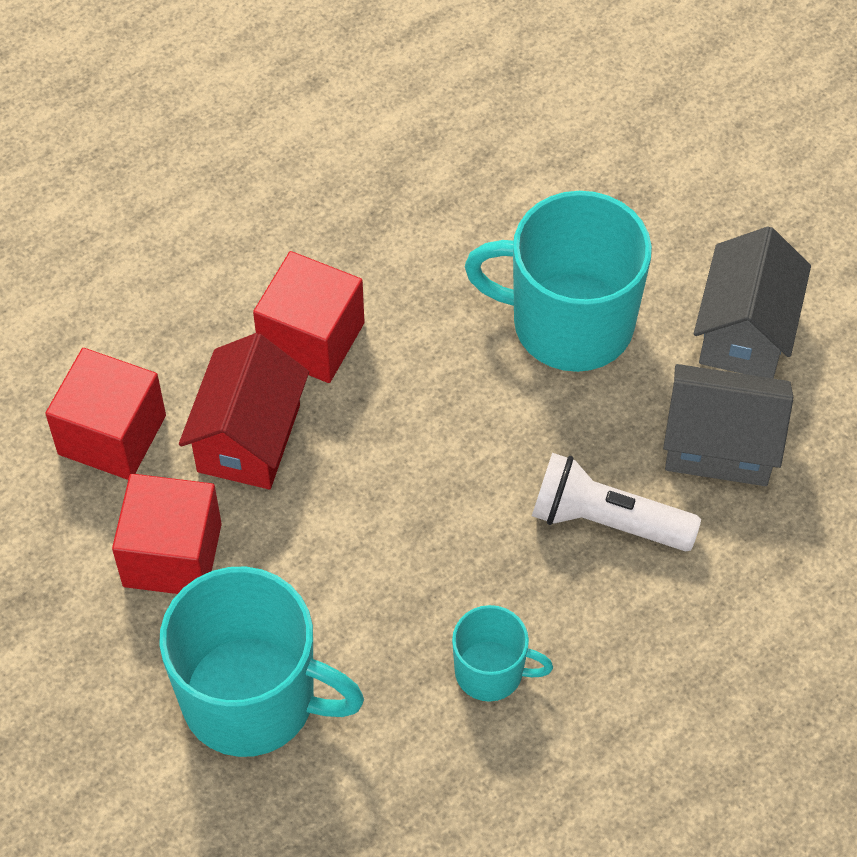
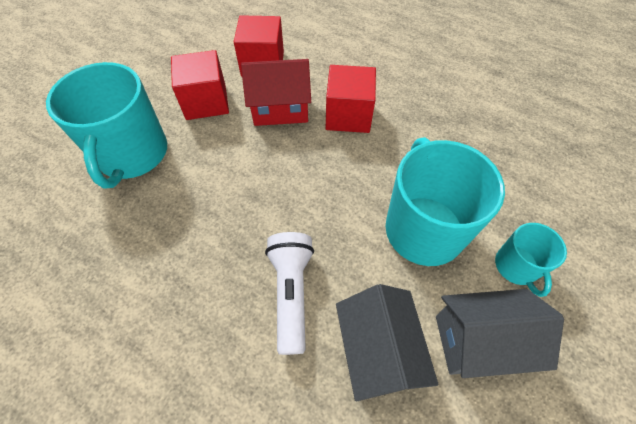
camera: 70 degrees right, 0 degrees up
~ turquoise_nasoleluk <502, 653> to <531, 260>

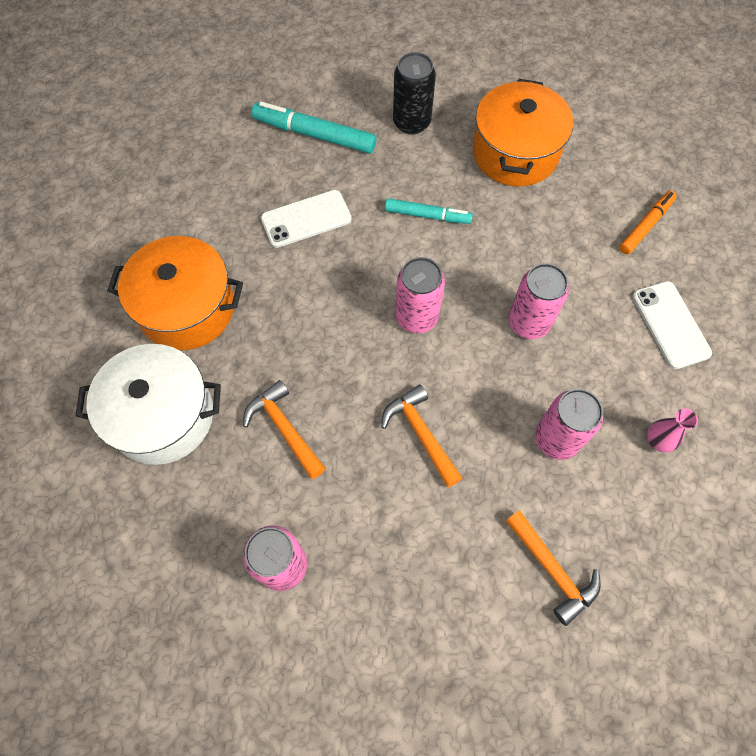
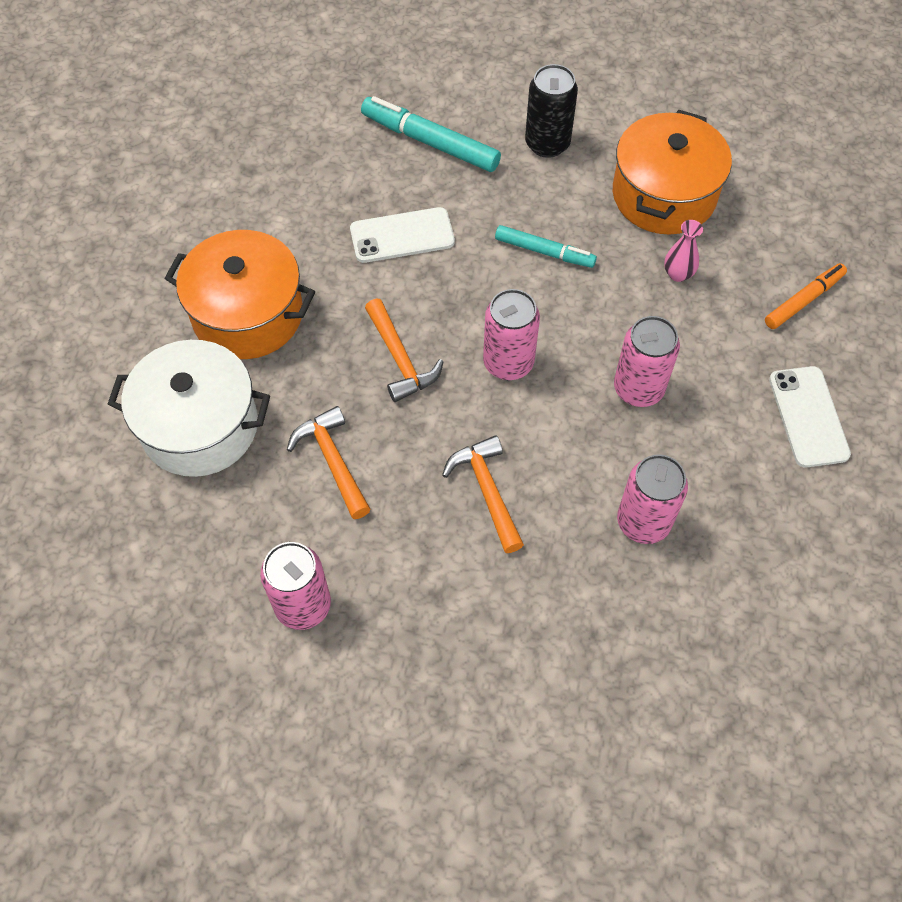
camera: 10 degrees right, 5 degrees down
~ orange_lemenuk <553, 568> to <404, 350>
~ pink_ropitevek <672, 430> to <683, 251>

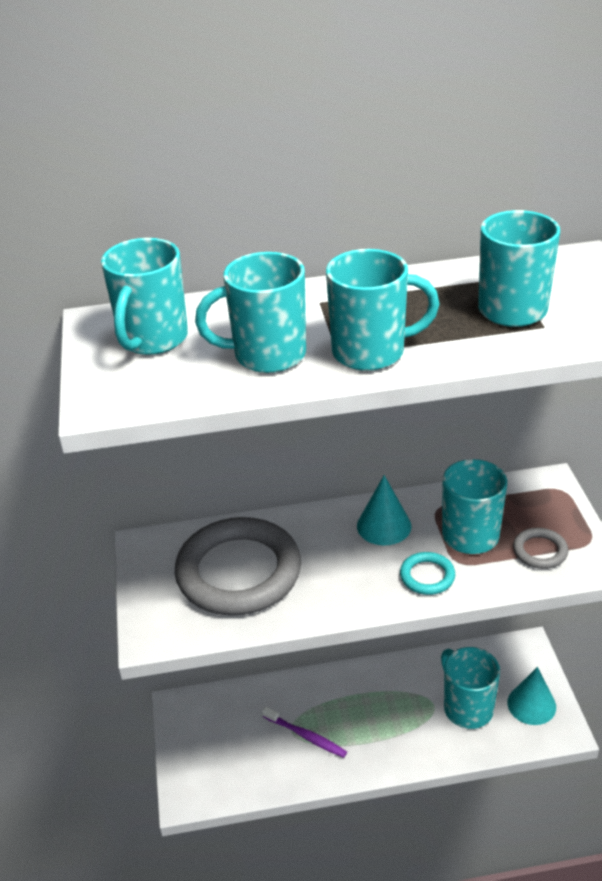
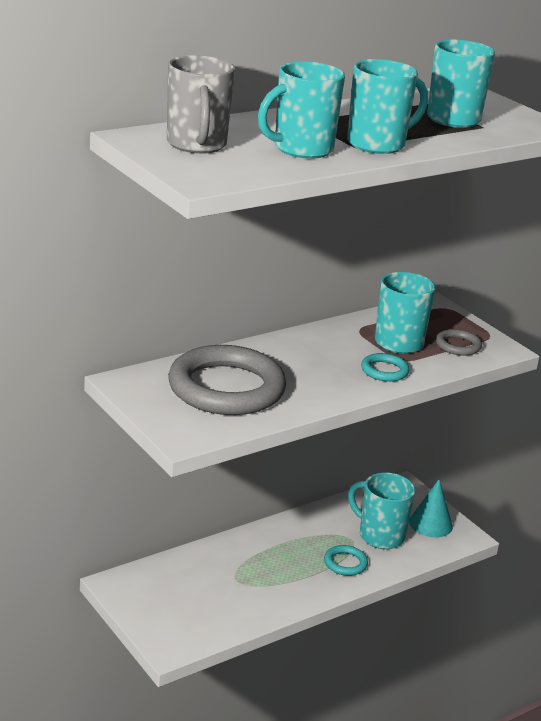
camera: 30 degrees left, 10 degrees down
~ turquoise_nasoleluk <144, 296> to grey_nasoleluk <201, 104>
+ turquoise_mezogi <346, 560>
- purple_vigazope <304, 732>
- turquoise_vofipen <384, 510>

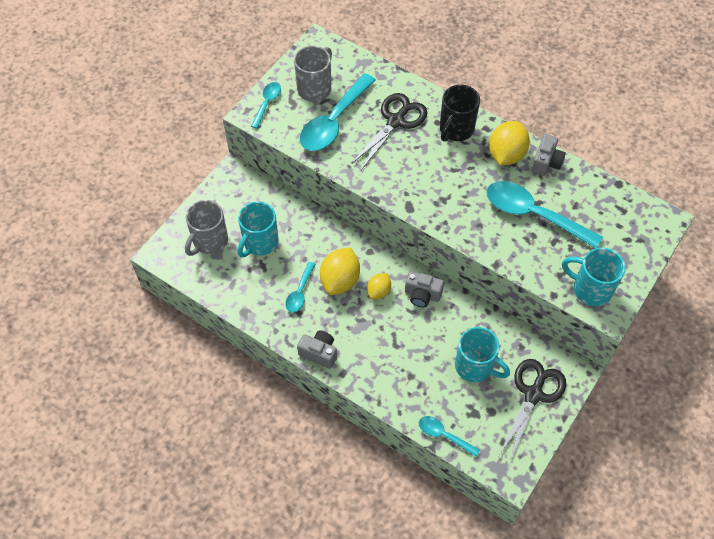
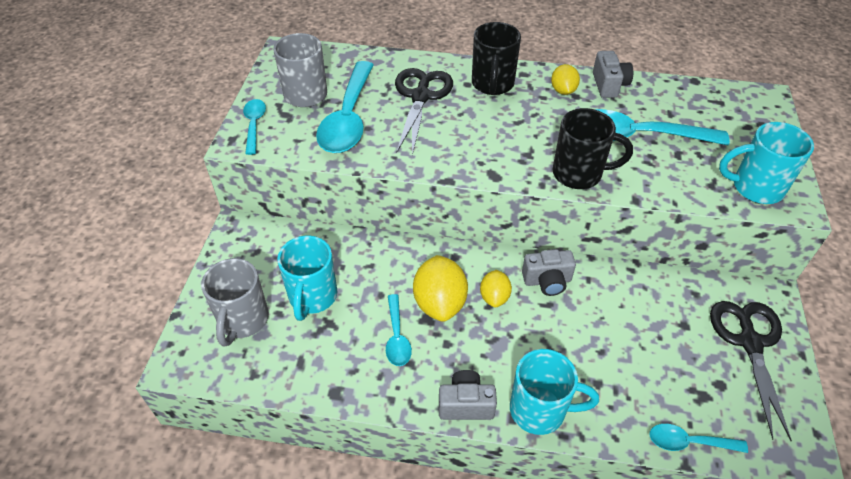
camera: 25 degrees left, 10 degrees down
~ turquoise_nasoleluk <482, 354> to <554, 392>
~ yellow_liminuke <509, 143> = <565, 79> x0.58
+ black_nasoleluk <593, 148>

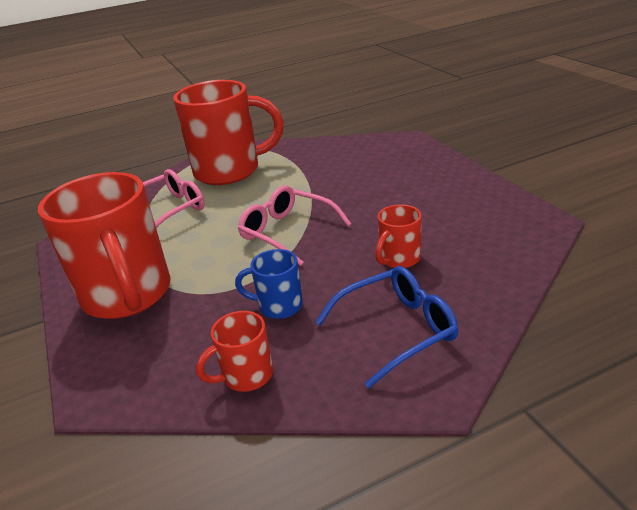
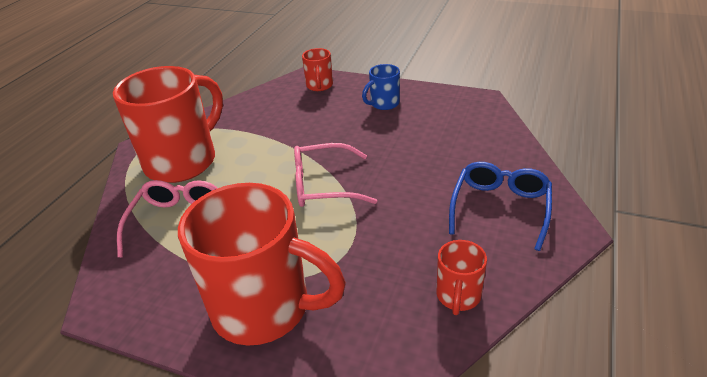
camera: 45 degrees left, 5 degrees up
~ red_nasoleluk <398, 236> to <317, 69>
~ blue_nasoleluk <269, 284> to <381, 87>

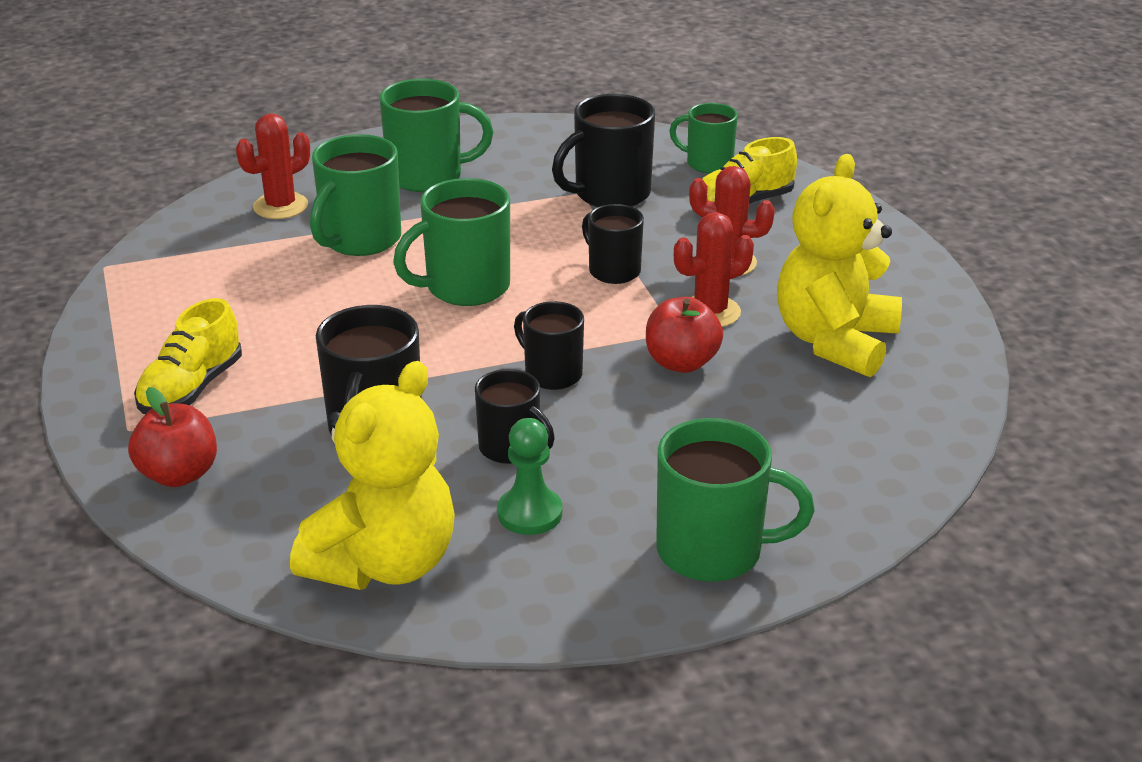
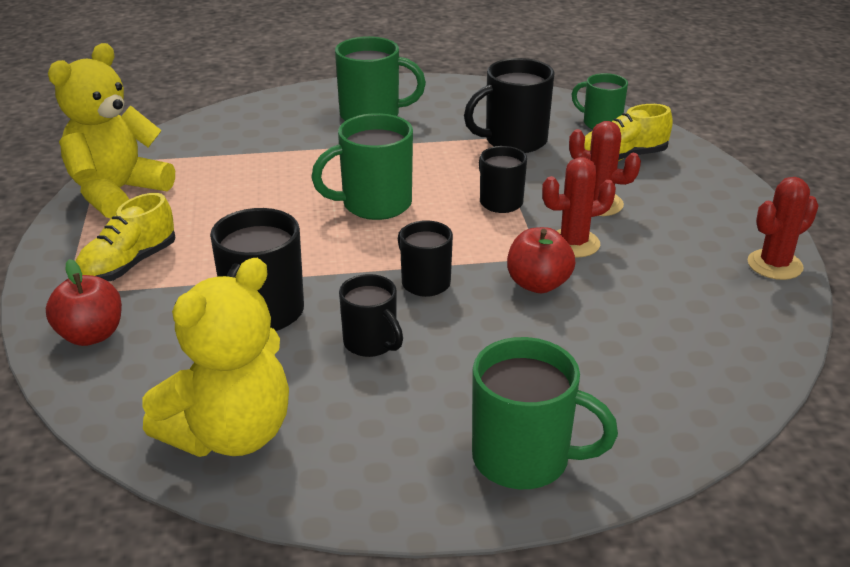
camera: 10 degrees right, 0 degrees up
~ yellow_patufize <839, 265> to <111, 131>
~ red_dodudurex <273, 166> to <783, 228>
- green_nasoleluk <355, 195>
- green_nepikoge <529, 476>

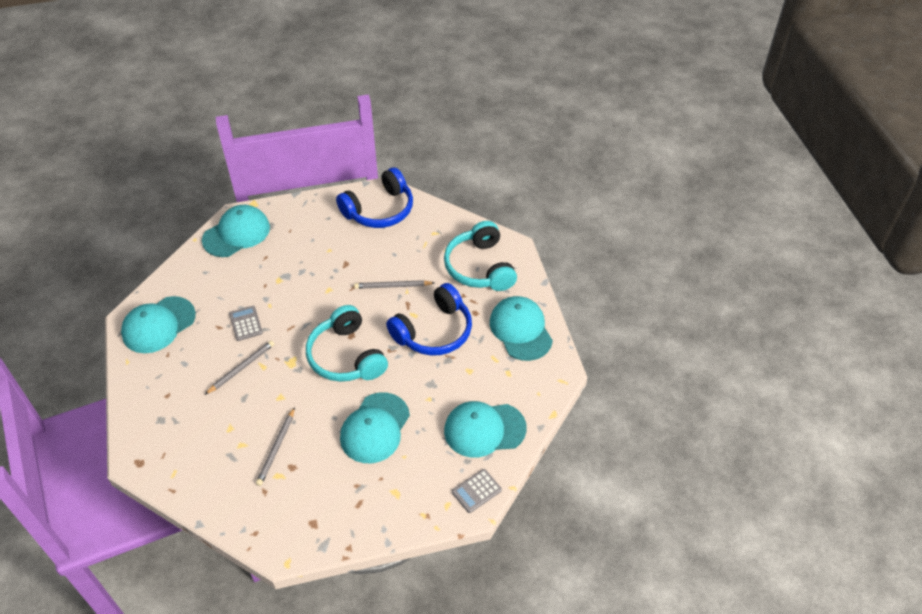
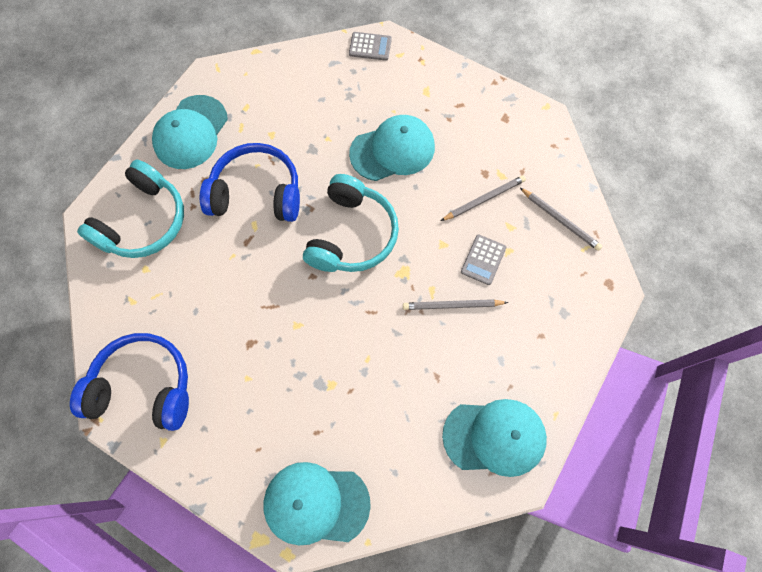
camera: 135 degrees left, 20 degrees up
~ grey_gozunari <246, 323> to <483, 259>
~ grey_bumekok <394, 284> to <561, 219>
- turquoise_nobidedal <485, 429>

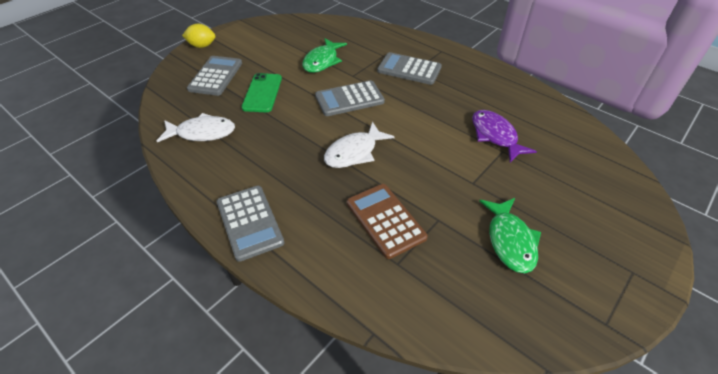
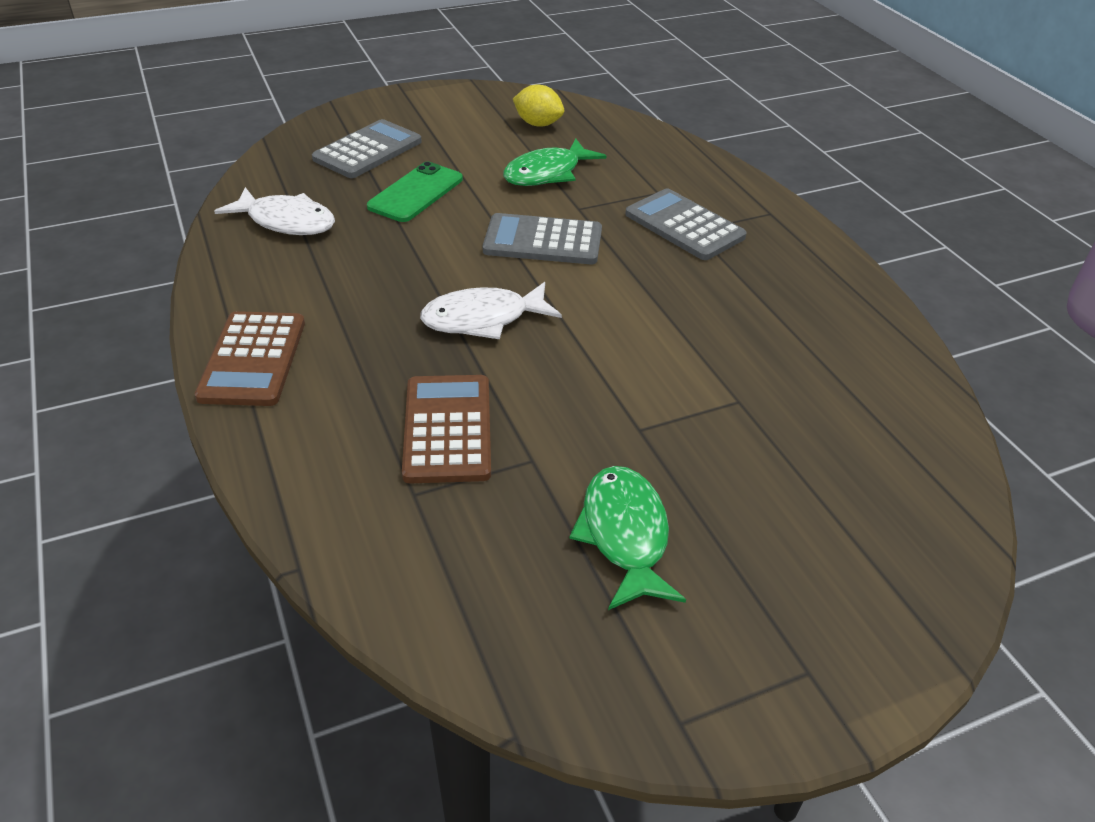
camera: 25 degrees right, 5 degrees down
~ grey_gozunari <250, 224> to brown_gozunari <250, 358>
~ yellow_liminuke <198, 36> to <538, 105>
~ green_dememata <510, 235> = <627, 538> 150 degrees clockwise
- purple_dememata <504, 136>

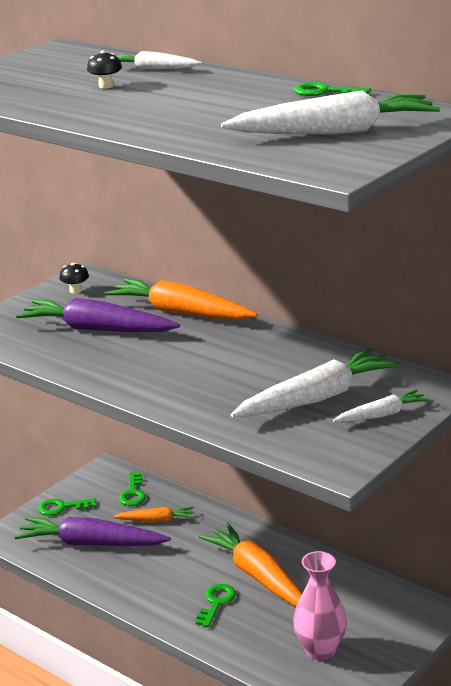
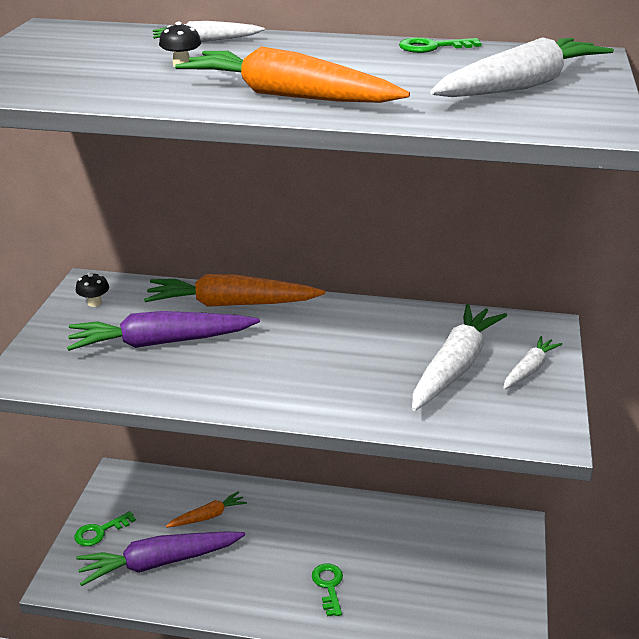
camera: 30 degrees left, 5 degrees up
~ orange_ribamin <250, 564> to <292, 74>
- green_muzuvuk <132, 489>
- pink_ropitevek <320, 605>

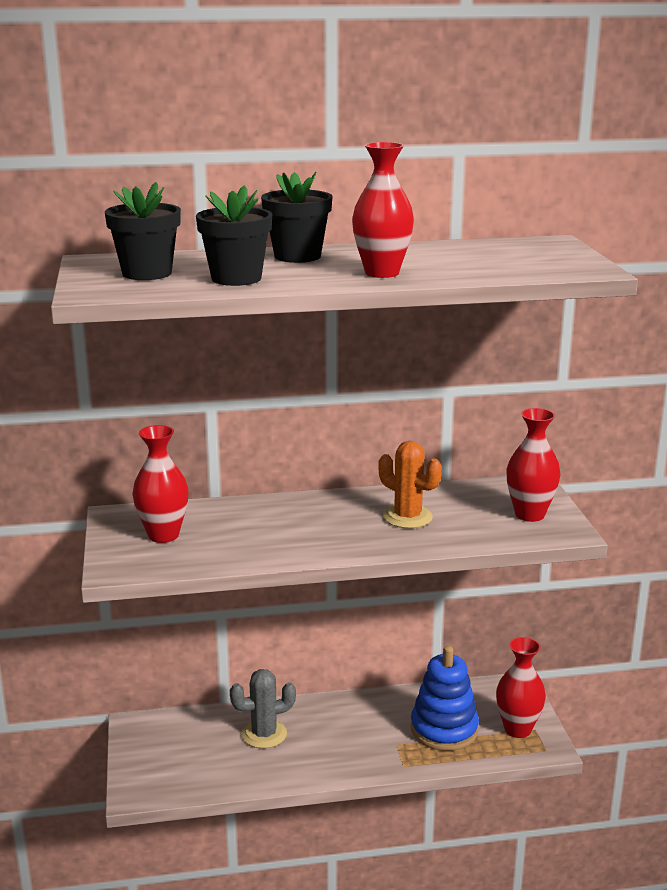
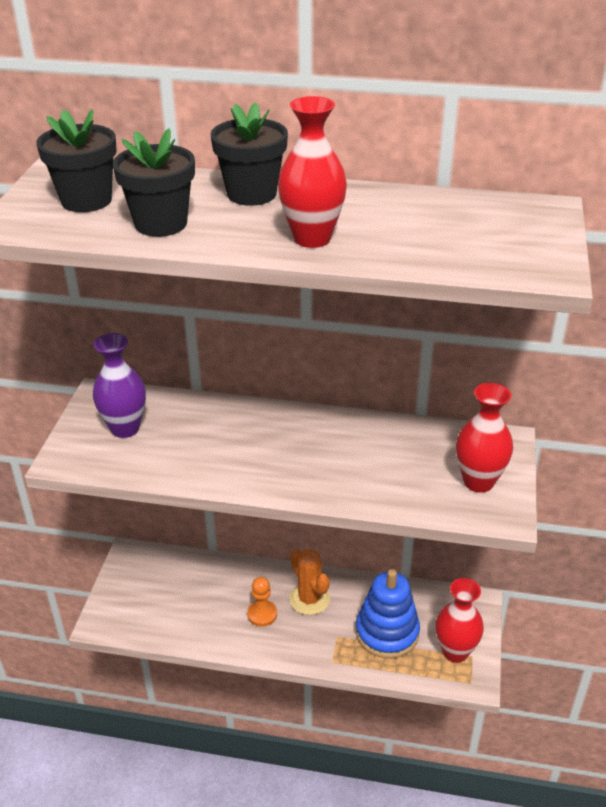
camera: 20 degrees right, 15 degrees up
~ red_ropitevek <160, 484> to purple_ropitevek <119, 385>
+ orange_nepikoge <262, 602>
~ orange_dodudurex <410, 484> to <309, 582>
- grey_dodudurex <263, 709>

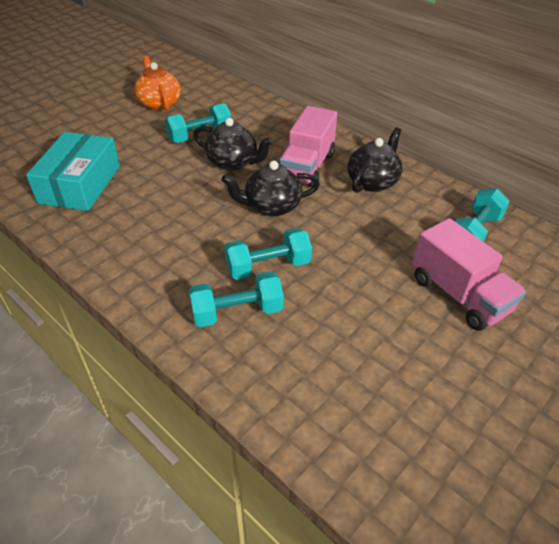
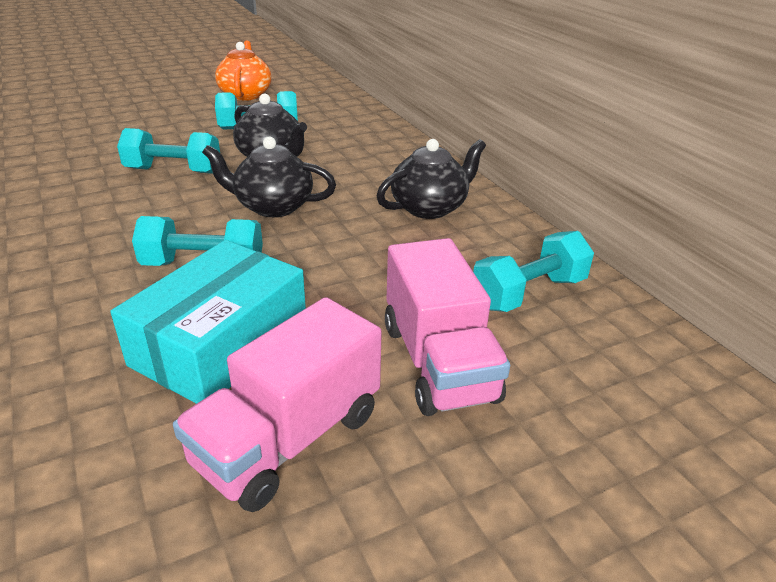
camera: 20 degrees right, 10 degrees down
~ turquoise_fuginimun <73, 171> to <208, 322>
~ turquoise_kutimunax <236, 299> to <168, 151>
~ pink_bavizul <308, 146> to <277, 404>

